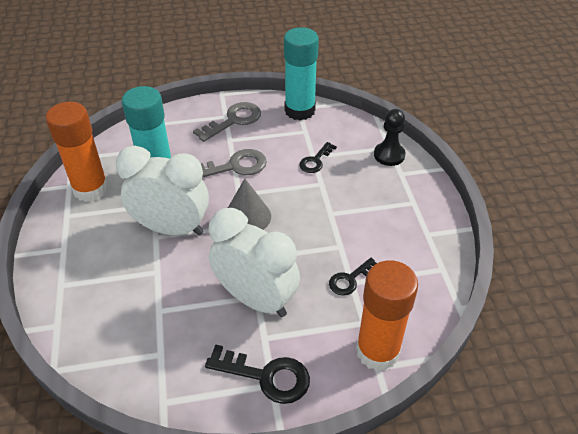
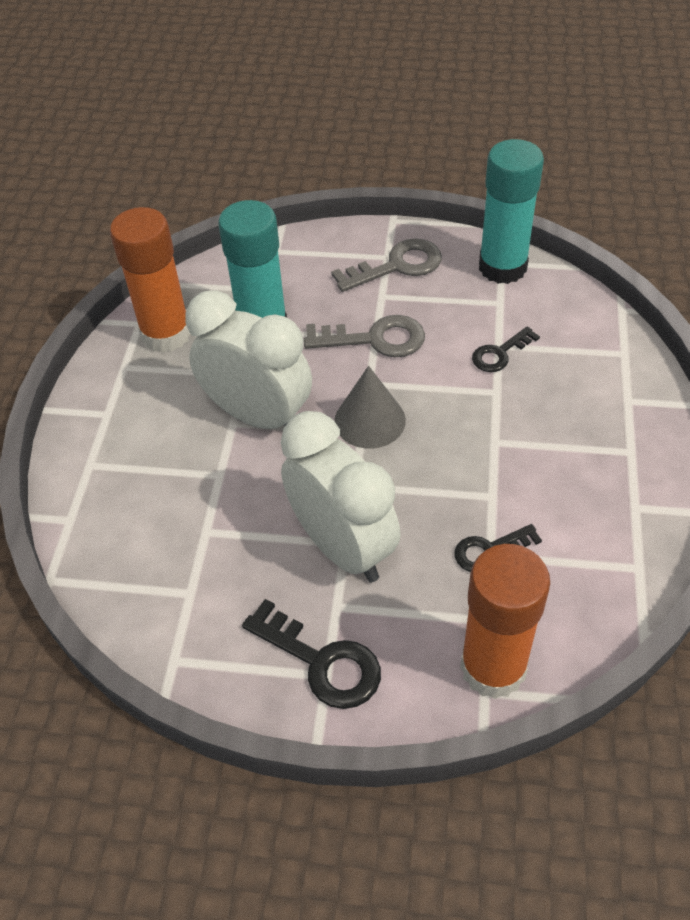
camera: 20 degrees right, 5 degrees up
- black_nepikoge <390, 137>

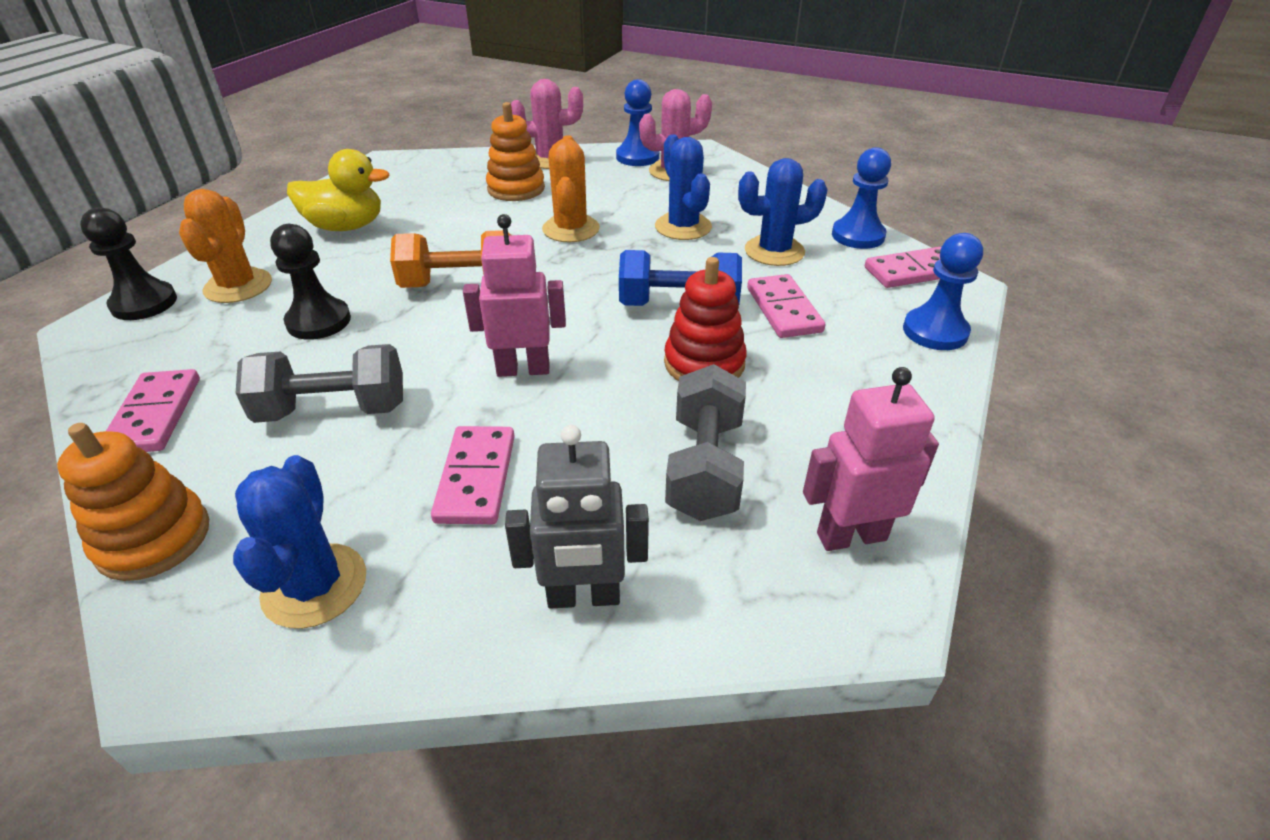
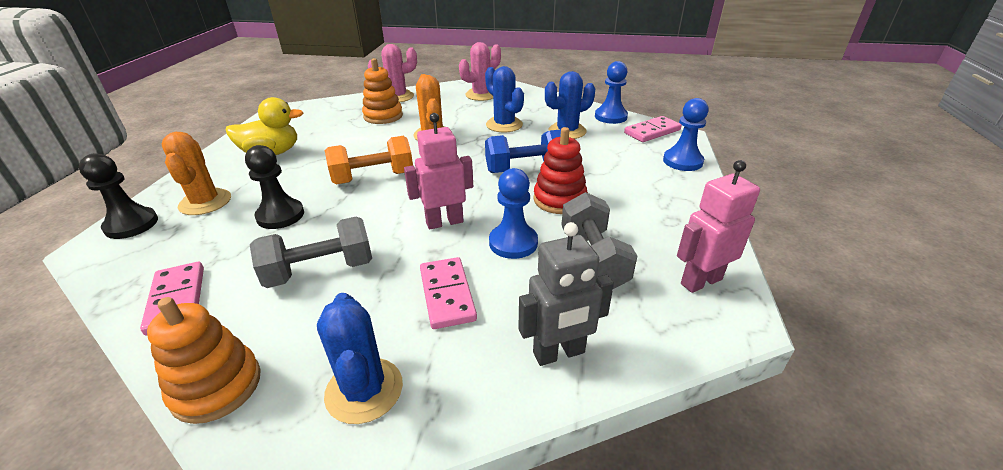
camera: 15 degrees left, 5 degrees down
~ blue_nepikoge <637, 122> to <513, 213>
- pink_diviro <786, 306>

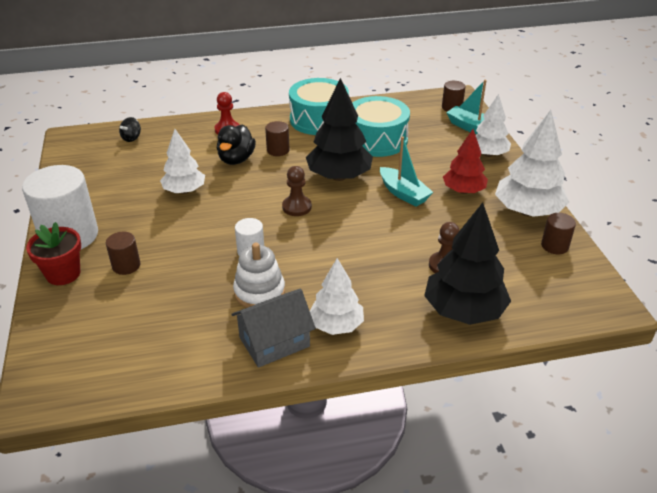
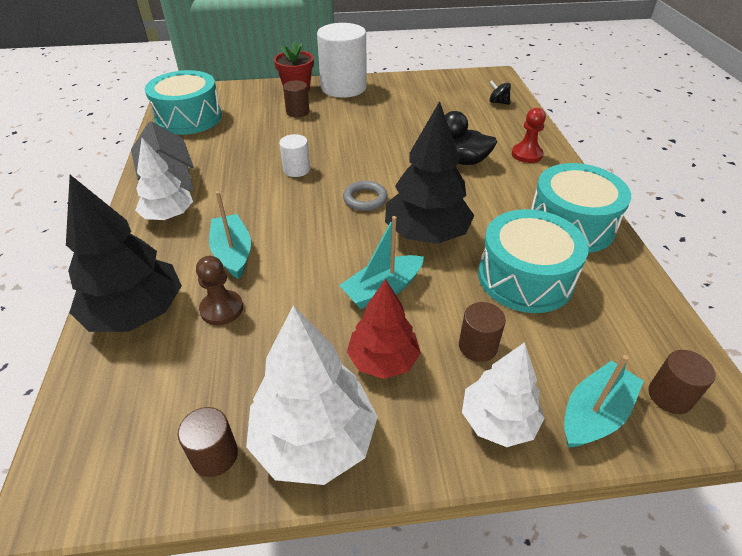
camera: 95 degrees right, 5 degrees up
+ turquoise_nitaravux <183, 102>
+ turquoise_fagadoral <230, 235>
~ brown_nepikoge <297, 191> to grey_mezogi <365, 196>
~ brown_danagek <277, 138> to <482, 332>
- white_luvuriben <182, 161>
- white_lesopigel <259, 275>

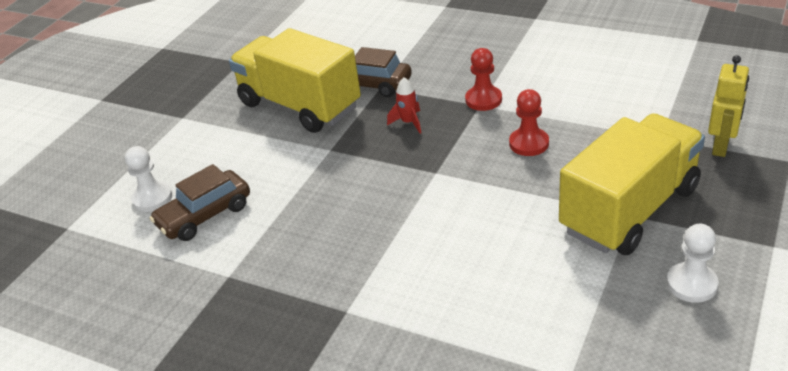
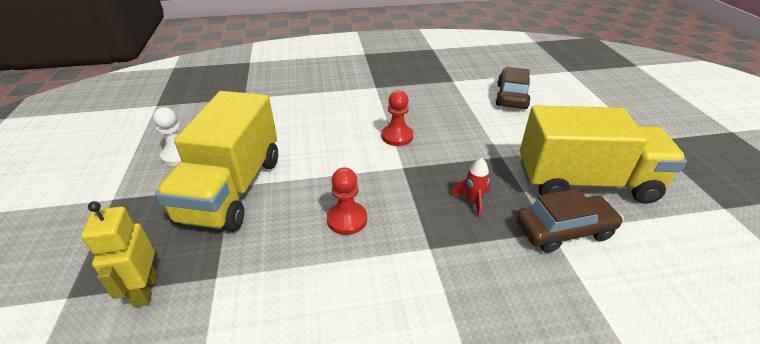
camera: 140 degrees right, 0 degrees up
~ red_nepikoge <483, 79> to <397, 118>
- white_nepikoge <148, 179>

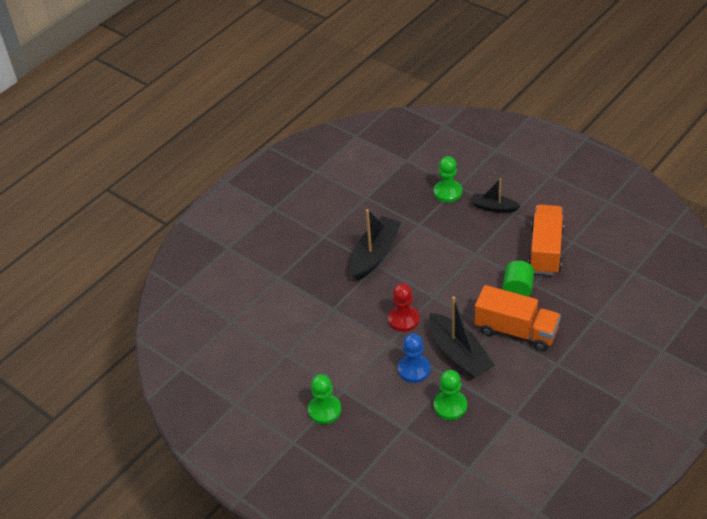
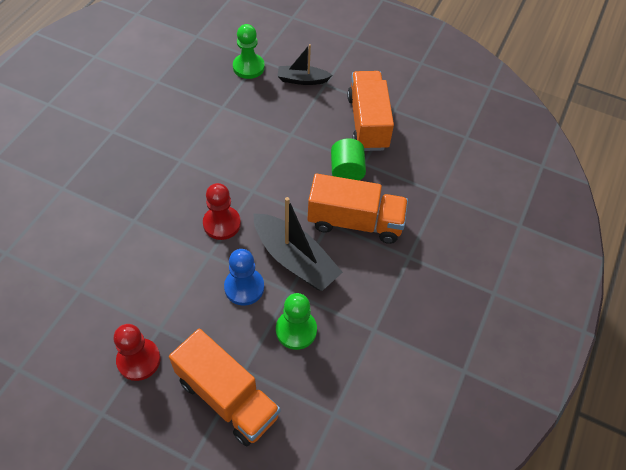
camera: 20 degrees left, 10 degrees up
~ green_nepikoge <324, 399> to red_nepikoge <137, 352>
+ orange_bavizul <224, 387>
- black_fagadoral <376, 244>

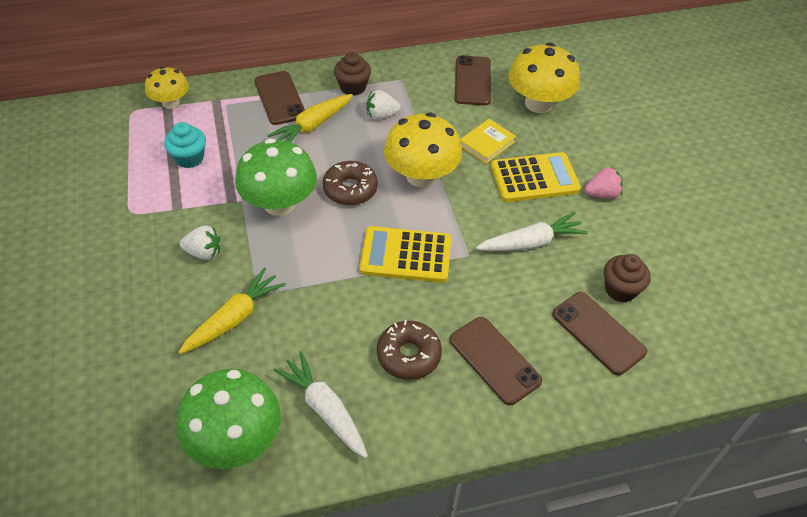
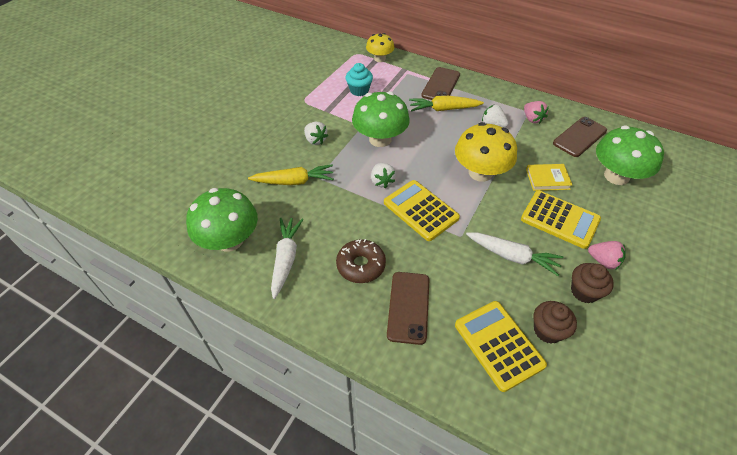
camera: 45 degrees right, 0 degrees up
+ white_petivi <383, 176>
~ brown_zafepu <599, 333> to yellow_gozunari <501, 346>
+ pink_petivi <536, 112>
~ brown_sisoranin <352, 74> to <592, 283>
~ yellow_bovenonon <544, 78> to green_bovenonon <630, 155>
- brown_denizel <350, 183>

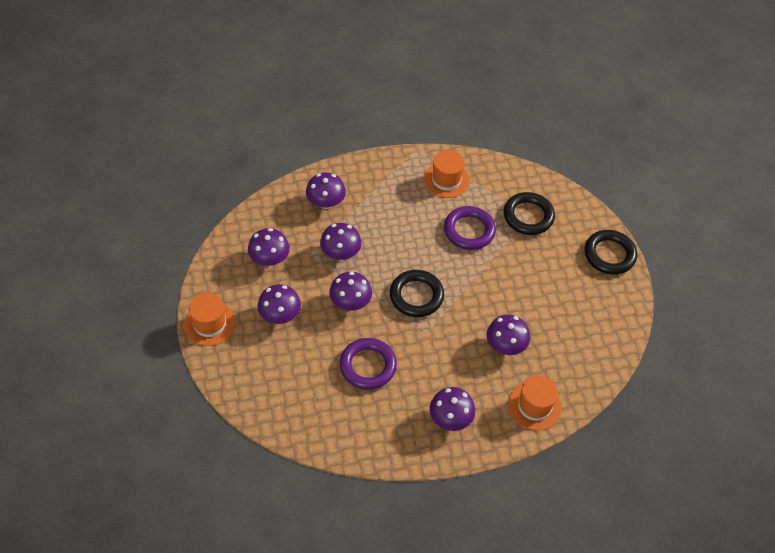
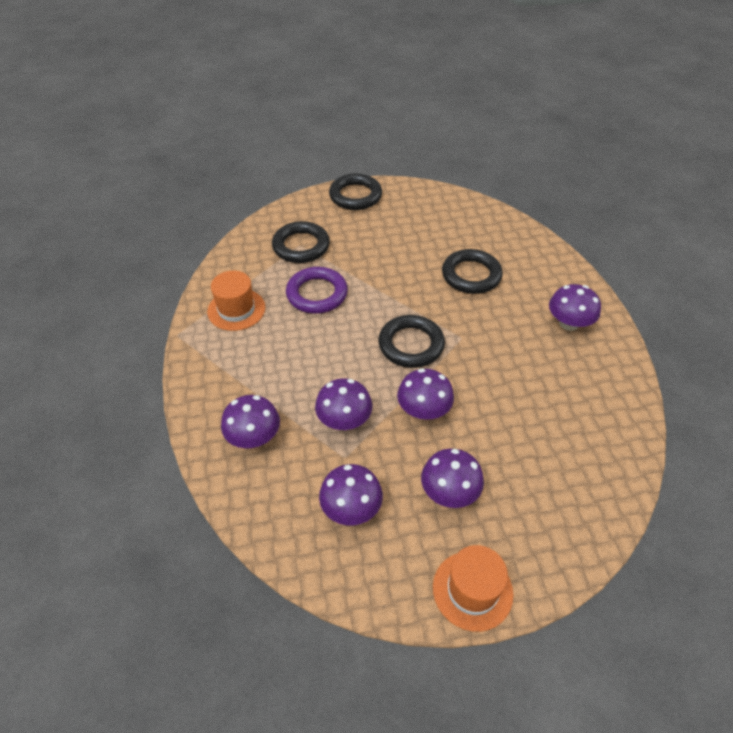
camera: 85 degrees left, 5 degrees down
~ purple_bovenonon <508, 335> to black_mezogi <472, 271>
- purple_mezogi <368, 364>
- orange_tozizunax <535, 402>

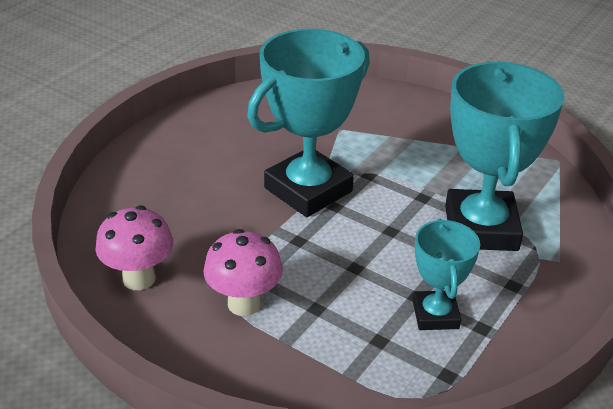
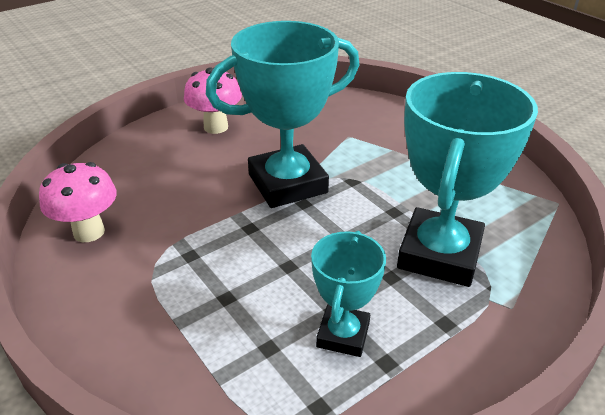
camera: 20 degrees right, 0 degrees up
~ pink_bovenonon <243, 272> to <213, 100>

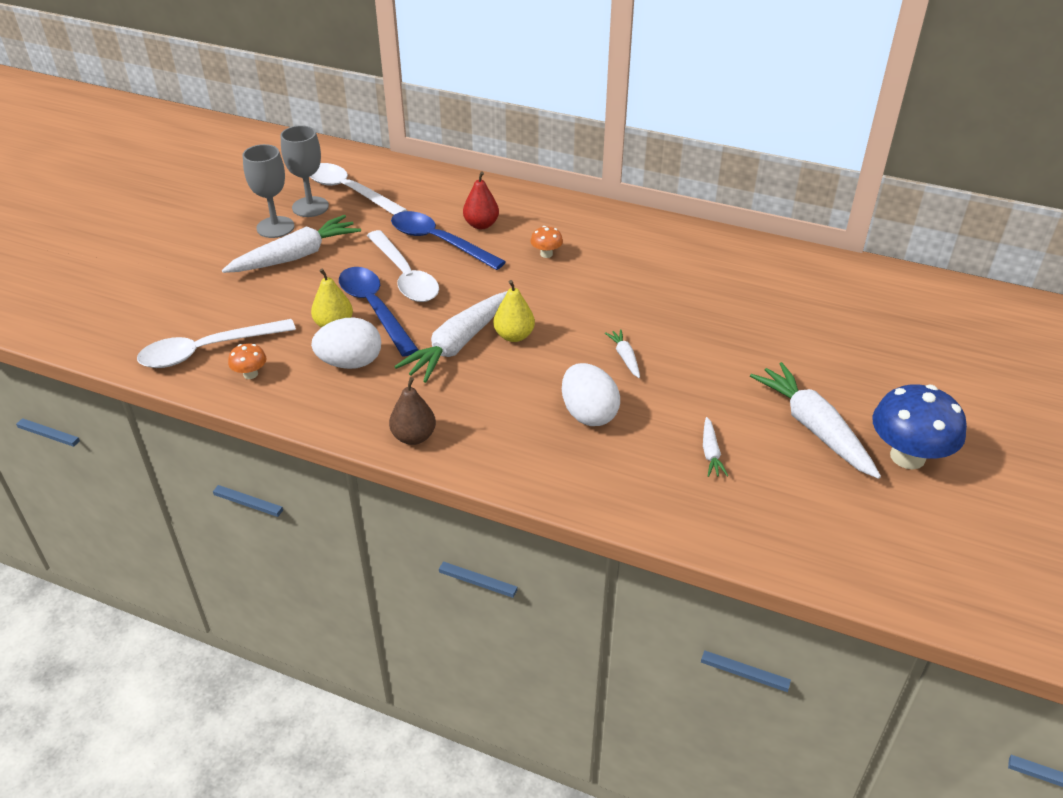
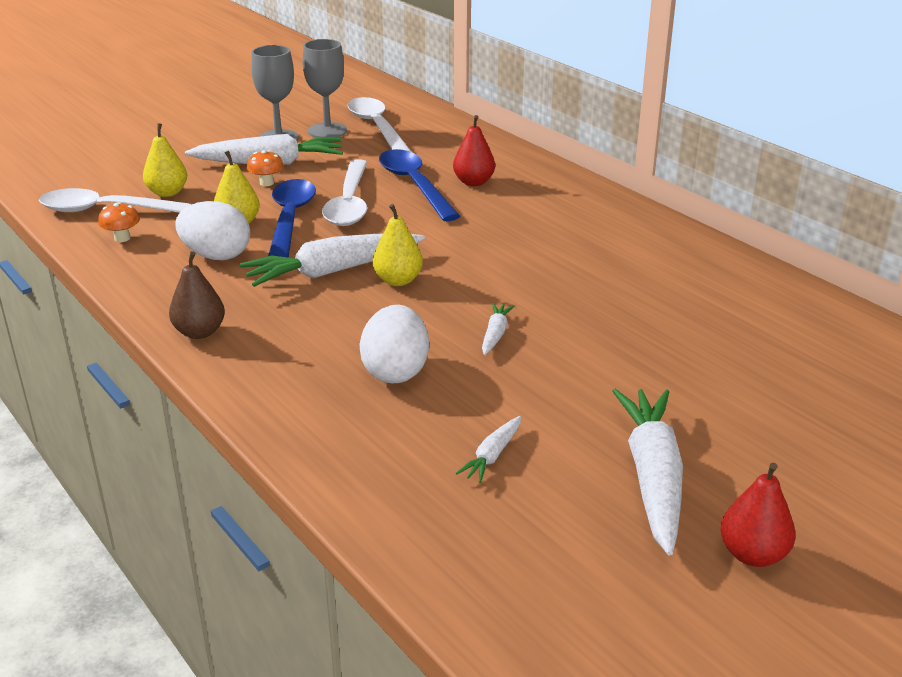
camera: 30 degrees right, 10 degrees down
+ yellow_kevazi <165, 160>
~ orange_bovenonon <546, 242> to <265, 168>
~ blue_bovenonon <919, 426> to red_kevazi <758, 515>

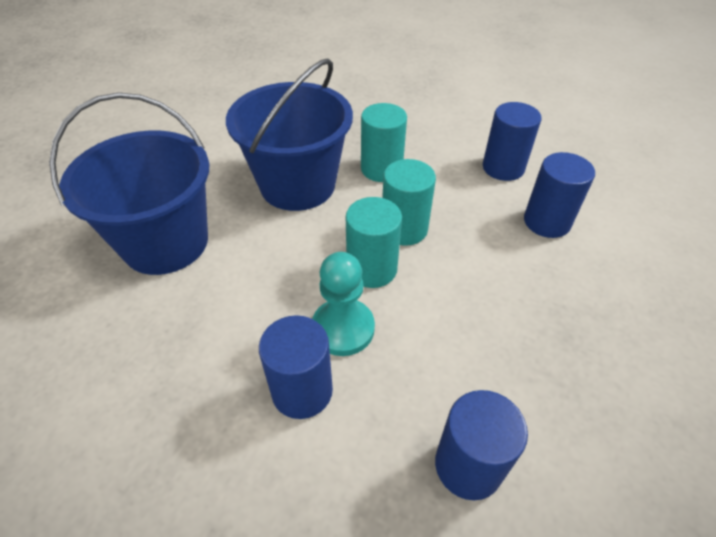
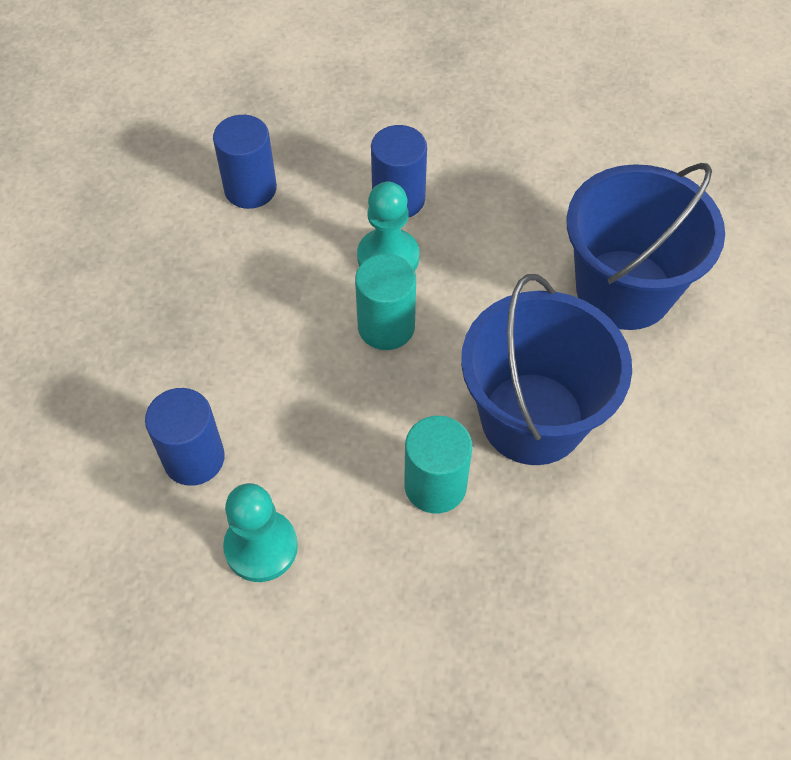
camera: 160 degrees right, 10 degrees up
~ blue_danagek <512, 141> to turquoise_nepikoge <260, 532>
- turquoise_danagek <409, 202>

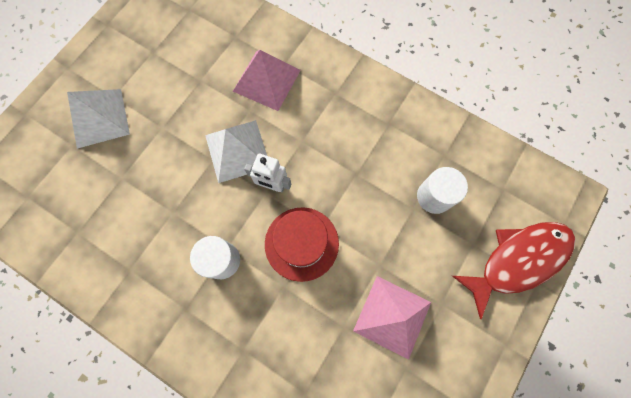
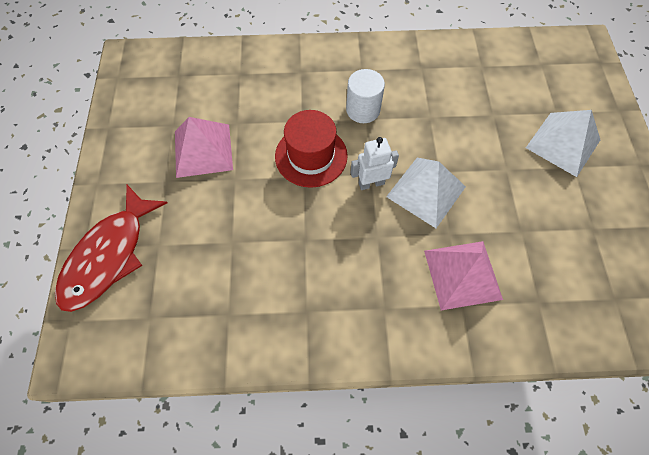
camera: 145 degrees right, 10 degrees down
- white_danagek <442, 190>

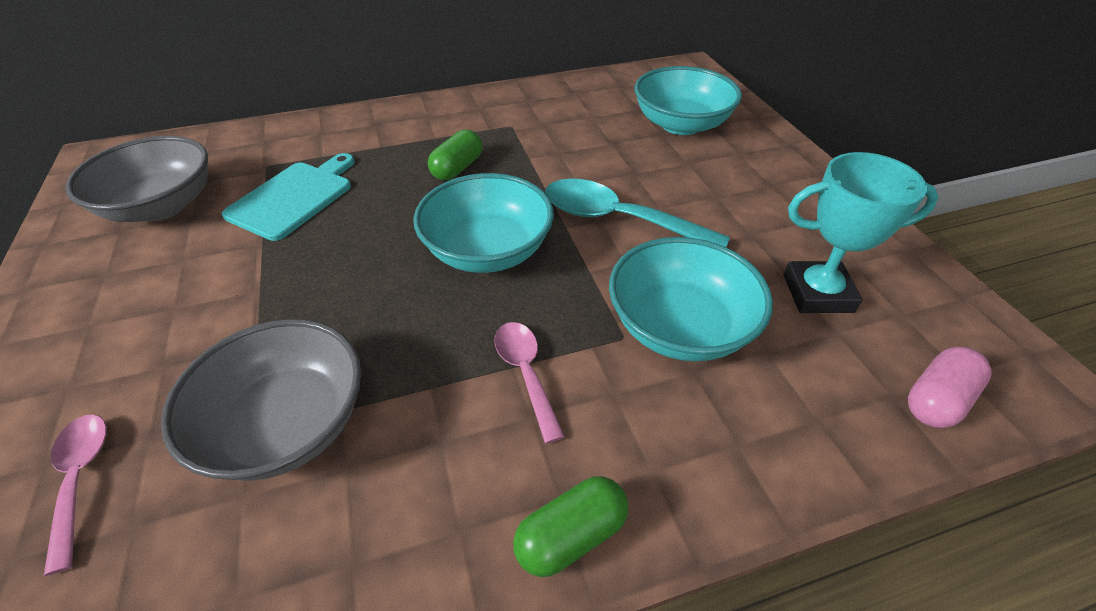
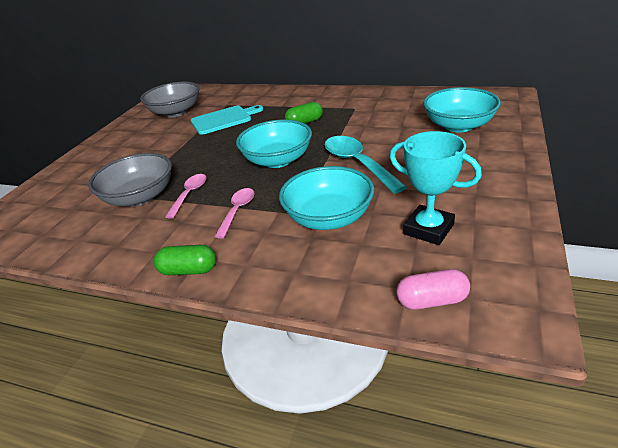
camera: 40 degrees right, 10 degrees down
~ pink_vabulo <75, 495> to <186, 196>

